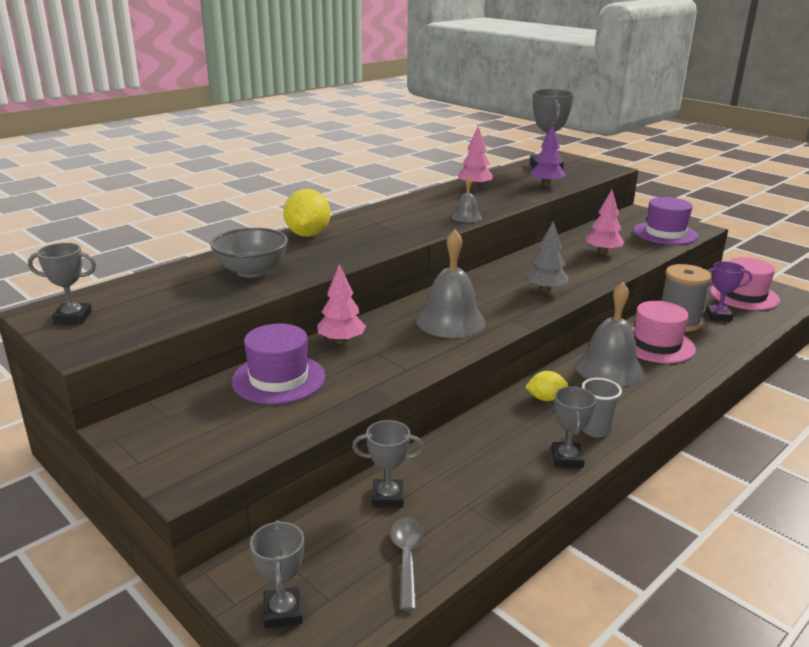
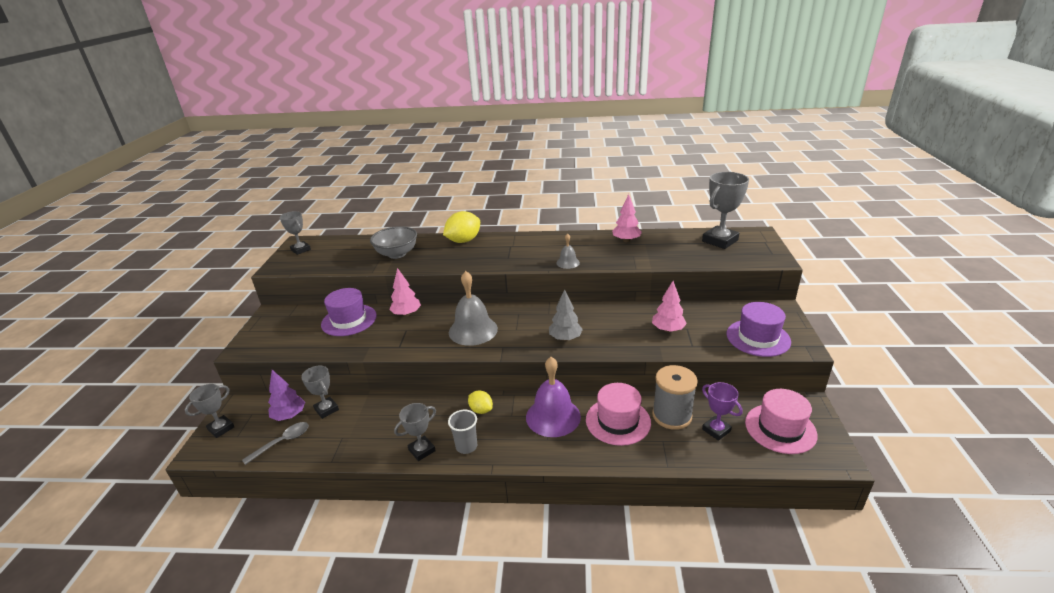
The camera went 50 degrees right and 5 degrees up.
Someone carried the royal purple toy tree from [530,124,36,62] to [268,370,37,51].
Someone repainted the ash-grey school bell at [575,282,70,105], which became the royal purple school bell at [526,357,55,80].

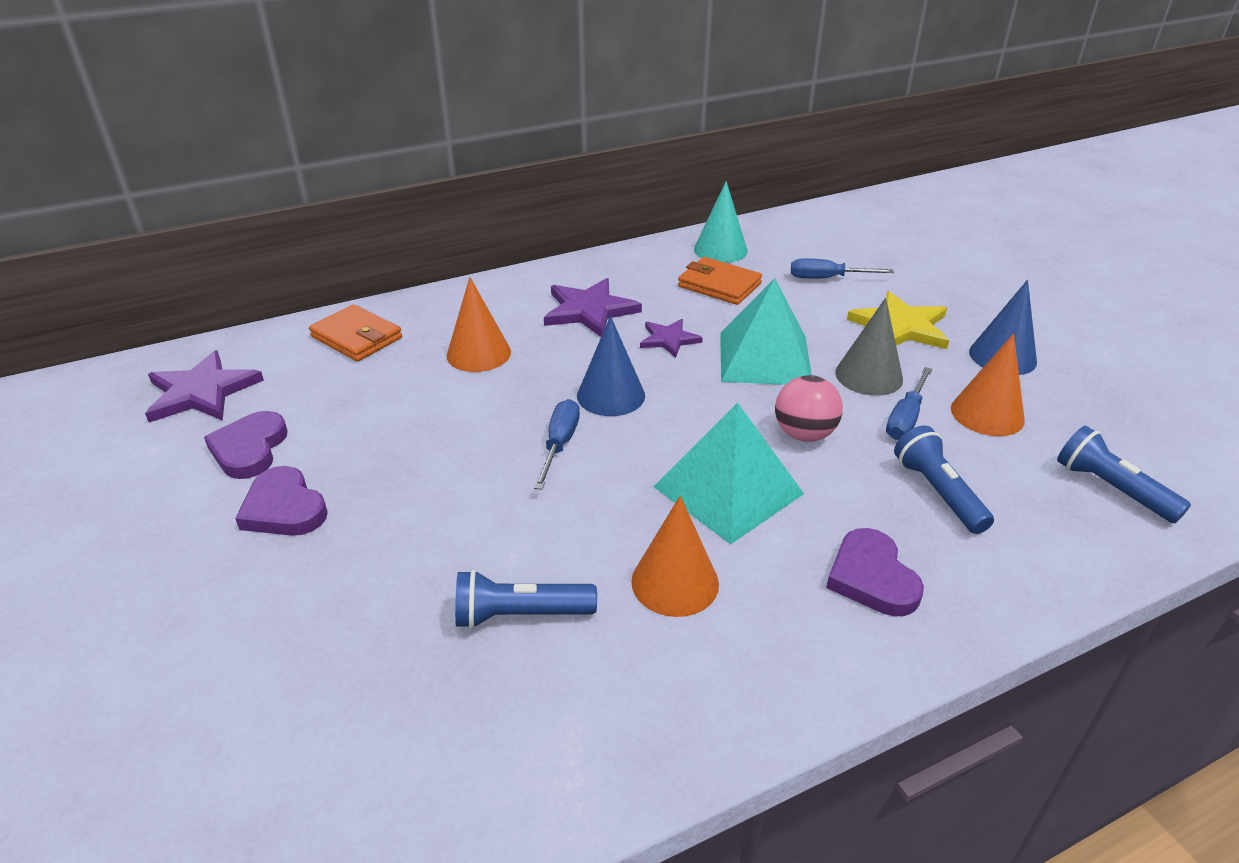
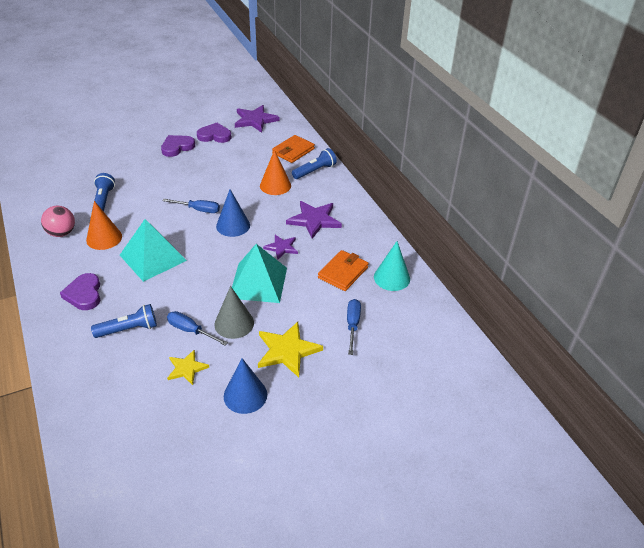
The camera went 90 degrees right and 5 degrees up.
Someone carried the rosy ball from [775,375,68,67] to [41,206,34,31].
Someone rotated the royal purple heart at [826,528,98,89] by 90 degrees counterclockwise.
Someone swapped the bright orange solid cone at [951,334,74,102] for the bright yellow star shape at [167,349,42,36].
Someone carried the royal blue torch from [1057,426,134,97] to [292,148,45,31].

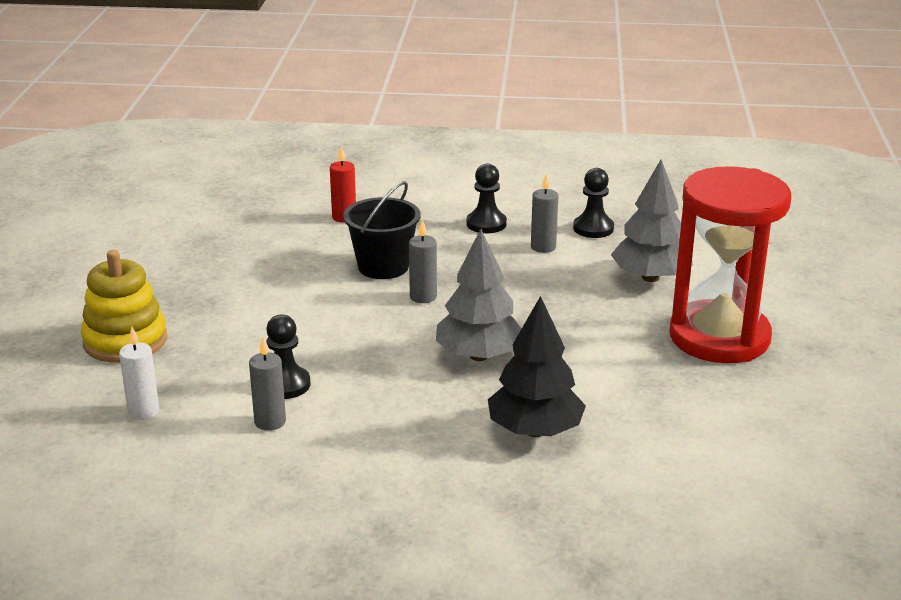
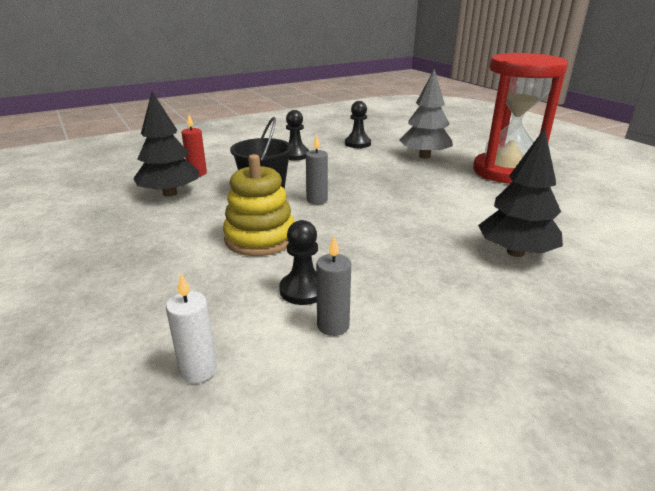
The camera went 35 degrees left and 0 degrees up.
Someone put down the black toy tree at [133,92,66,105].
Someone carried the bright yellow ring stacker from [81,250,86,113] to [223,154,72,102].
Someone took away the ash-grey toy tree at [436,229,85,132].
Someone took away the ash-grey wax candle at [531,173,27,80].

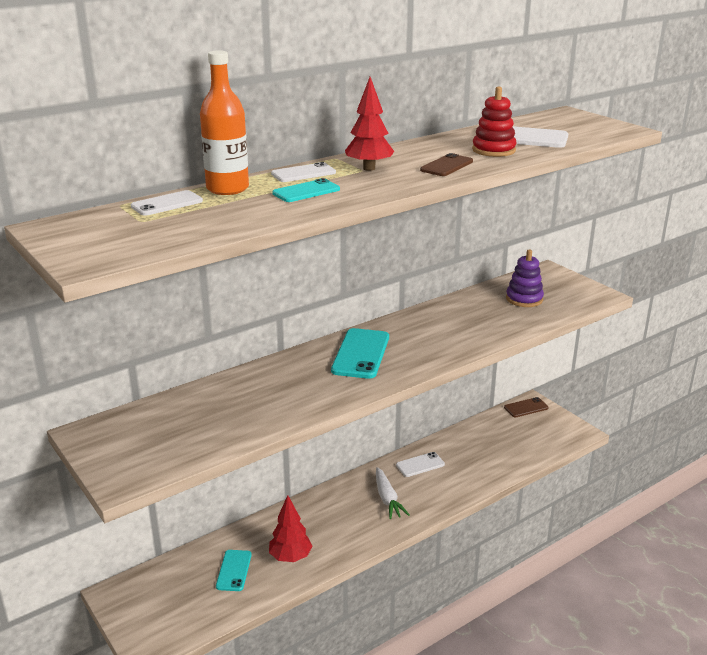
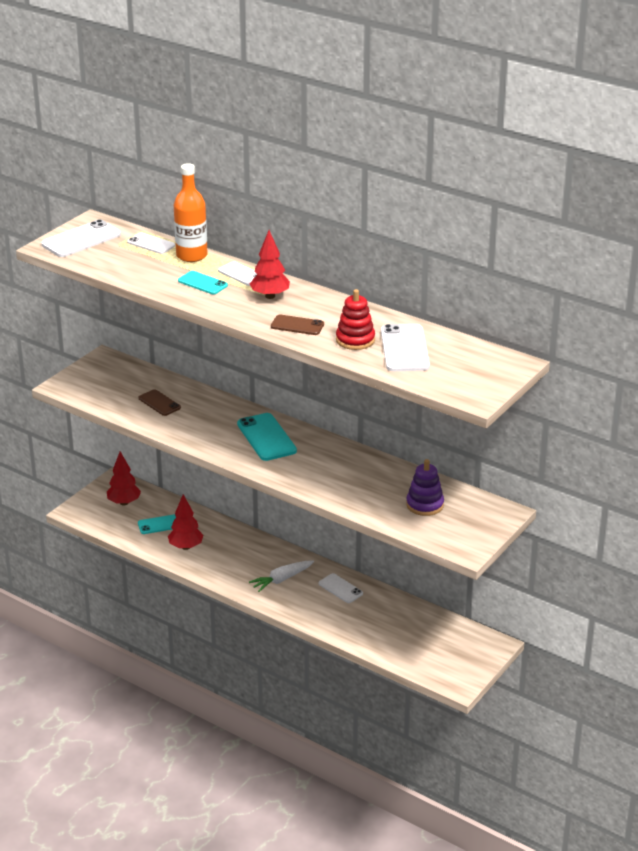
The camera went 70 degrees right and 5 degrees up.
Someone put down the white phone at [42,219,79,38].
Someone put down the crimson toy tree at [107,451,34,55].
Someone carried the dark brown phone from [504,397,44,20] to [139,389,42,27].
Someone rotated the turquoise phone at [331,328,58,51] by 75 degrees clockwise.

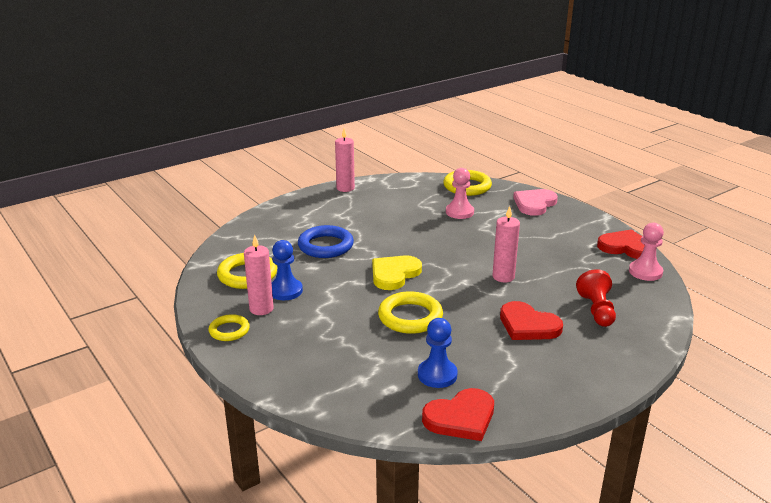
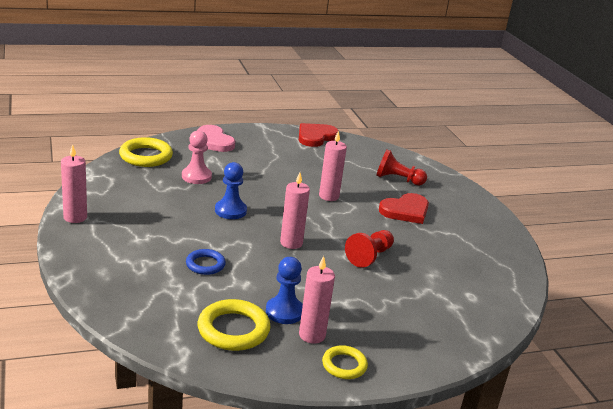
The camera went 75 degrees left and 0 degrees up.
Someone scaled the royal blue torus at [298,225,56,33] by 0.61.
Someone carried the royal blue game pawn from [418,318,40,70] to [215,162,32,57].
Someone swapped the bright yellow heart at [372,255,50,35] for the rosy wax candle at [280,173,30,76].
Someone swapped the bright yellow torus at [378,291,65,43] for the crimson game pawn at [345,230,49,38].
Someone took away the crimson heart at [422,388,72,53].
Someone took away the rosy game pawn at [629,223,35,58].

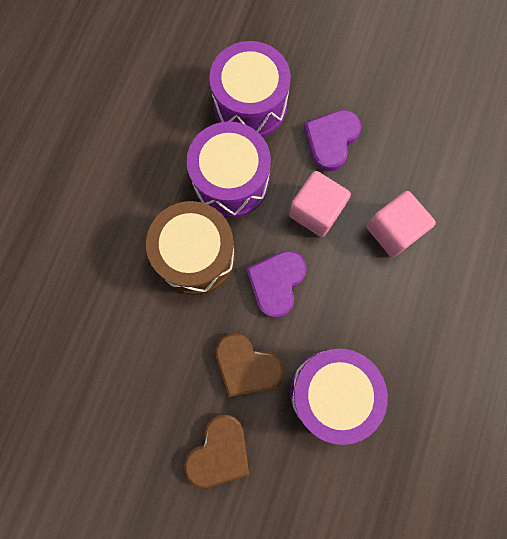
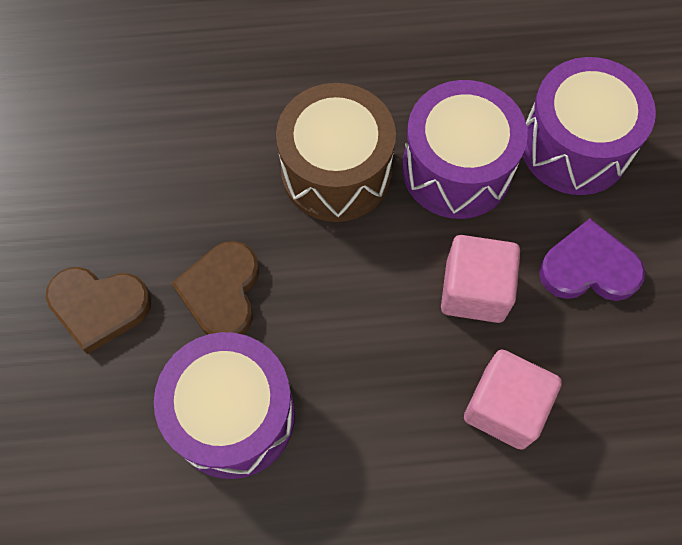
The camera went 65 degrees right and 10 degrees down.
Someone took away the royal purple heart at [246,250,61,68].

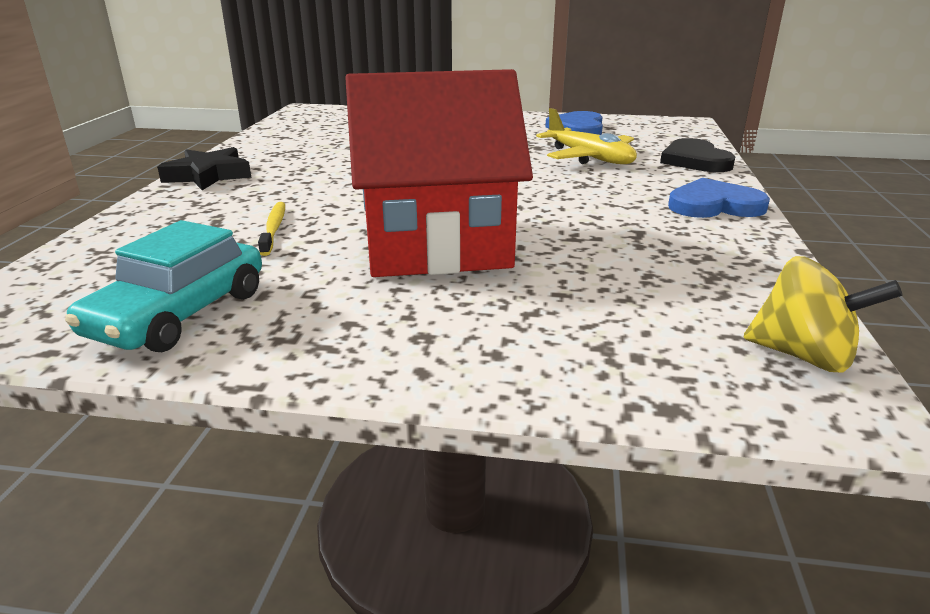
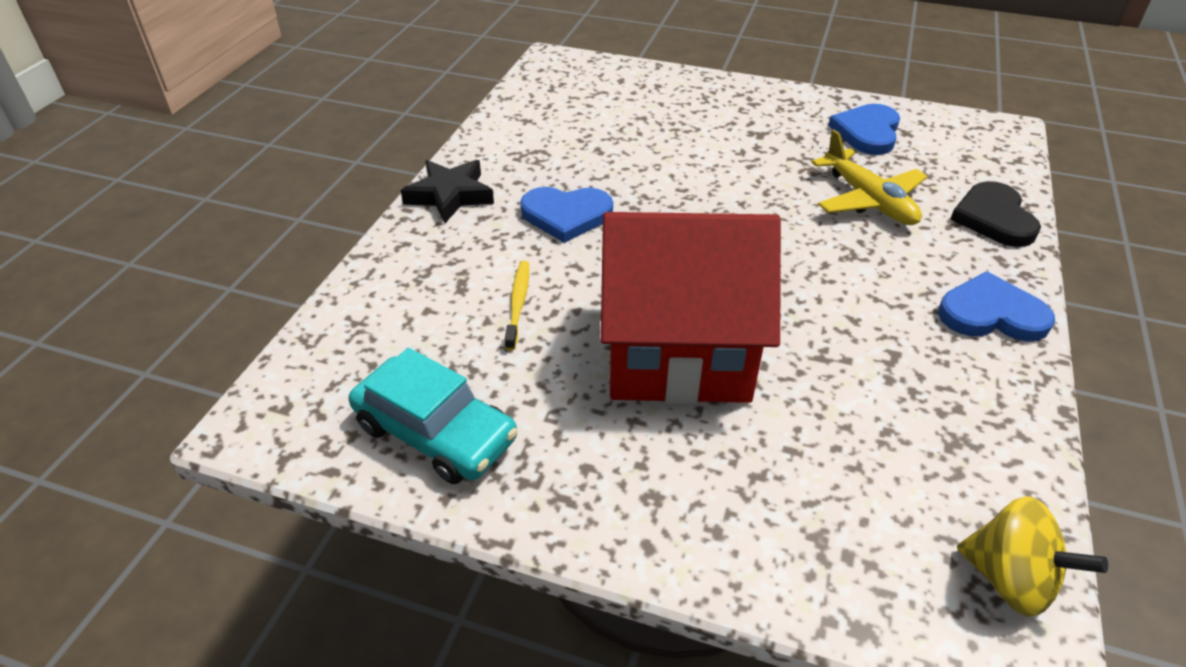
The camera went 10 degrees right and 15 degrees up.
Someone rotated the turquoise automobile at [65,220,197,132] by 90 degrees counterclockwise.
Someone put down the royal blue heart at [520,187,93,56].

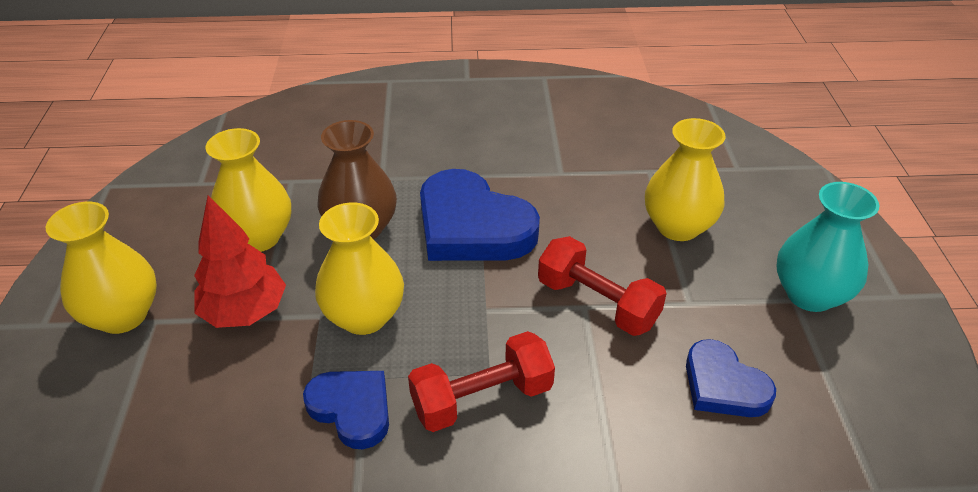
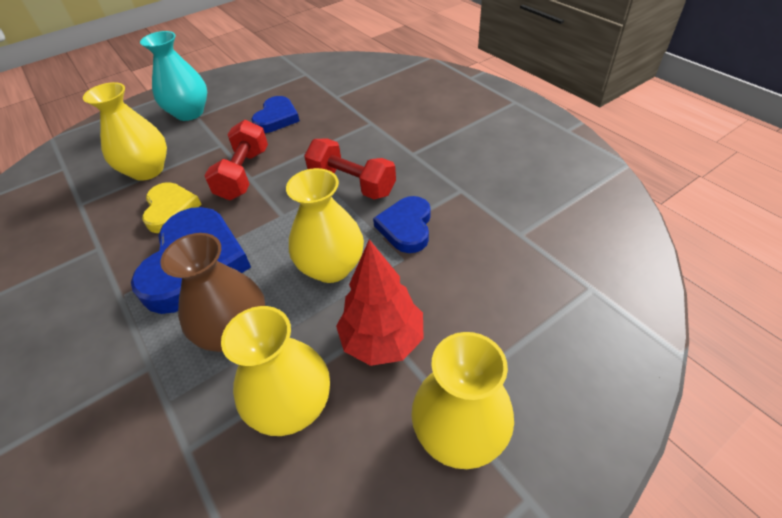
The camera went 120 degrees left and 5 degrees up.
Someone put down the bright yellow heart at [142,182,59,51].

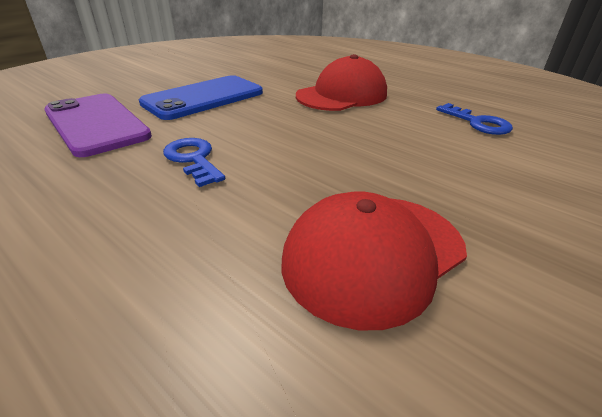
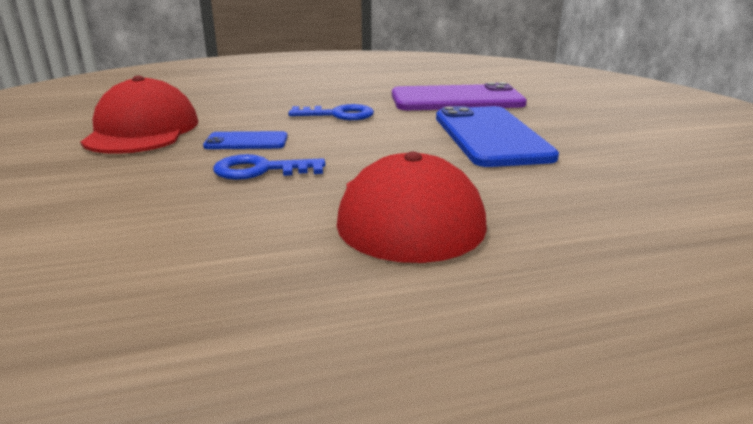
The camera went 125 degrees right and 10 degrees down.
Someone put down the royal blue phone at [203,131,85,18].
Someone carried the royal blue door key from [436,103,77,32] to [213,154,112,26].

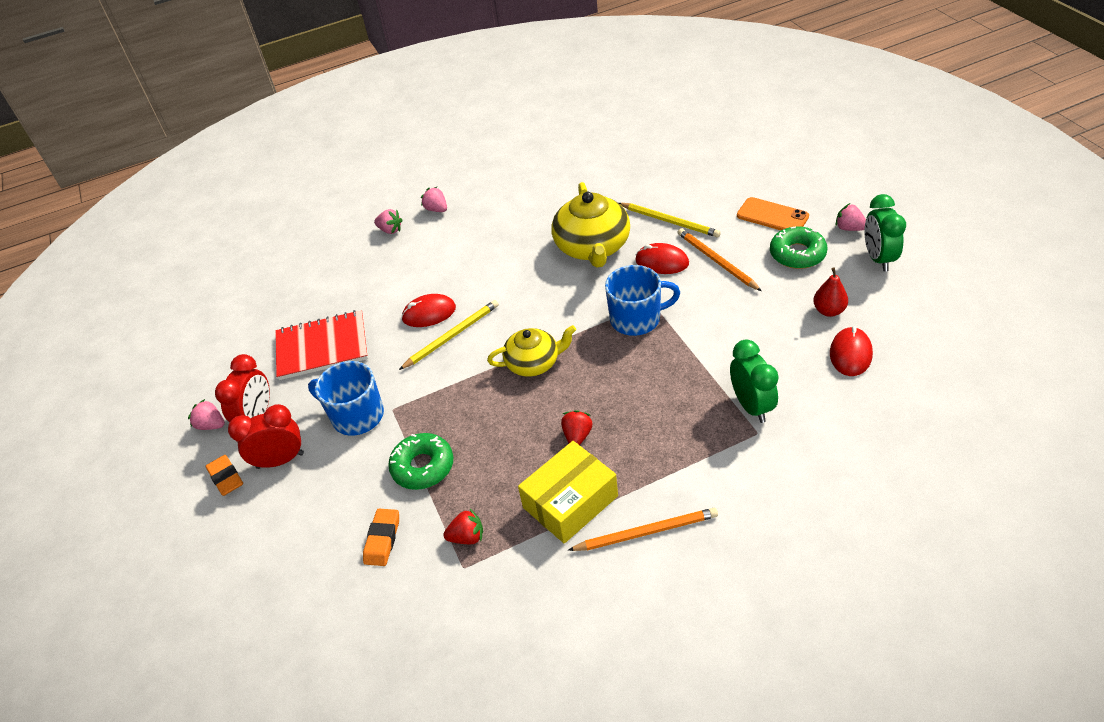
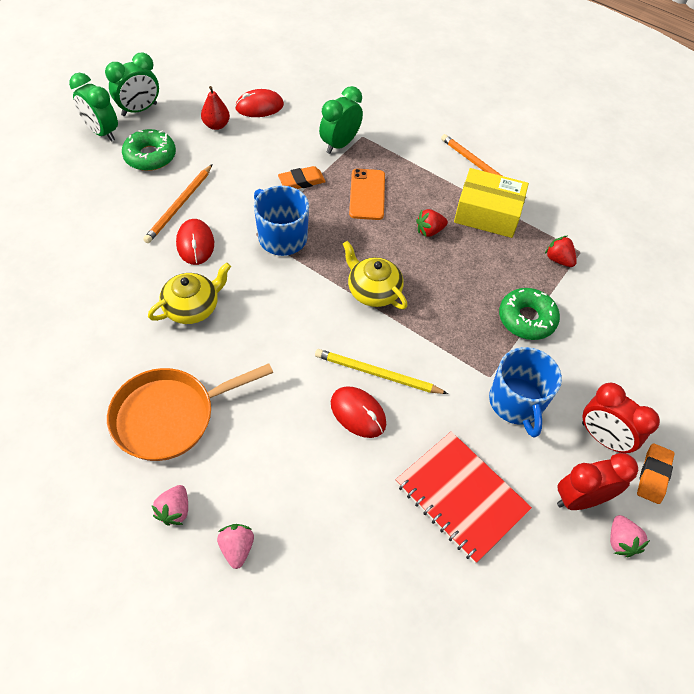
The camera went 130 degrees left and 10 degrees up.
Someone swapped the rosy berry at [835,203,31,28] for the emerald bedside clock at [69,73,49,69].
Someone put down the bright orange pan at [107,363,166,98].
Someone scaled the bright yellow teapot at [551,182,79,86] by 0.63.
Someone carried the bright orange pencil eraser from [363,509,36,57] to [278,166,48,23].
Someone carried the bright orange phone from [737,197,72,33] to [349,169,36,51].
Someone took away the bright yellow lead pencil at [619,203,102,35].

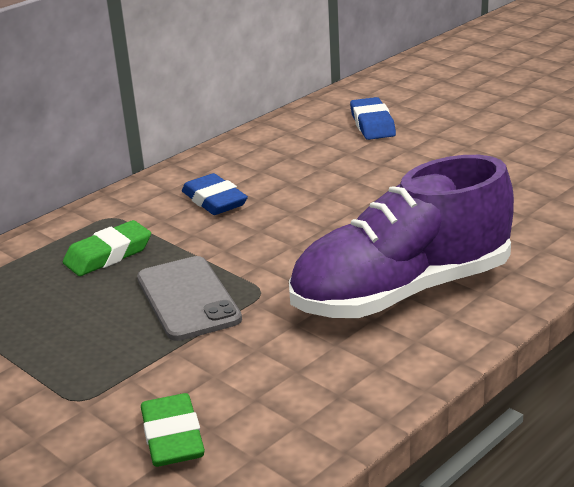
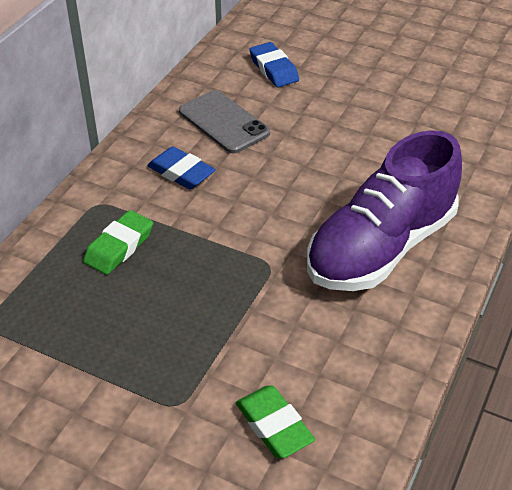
The camera went 20 degrees left and 15 degrees up.
Someone carried the ash-grey phone from [137,256,105,85] to [179,90,91,64].

